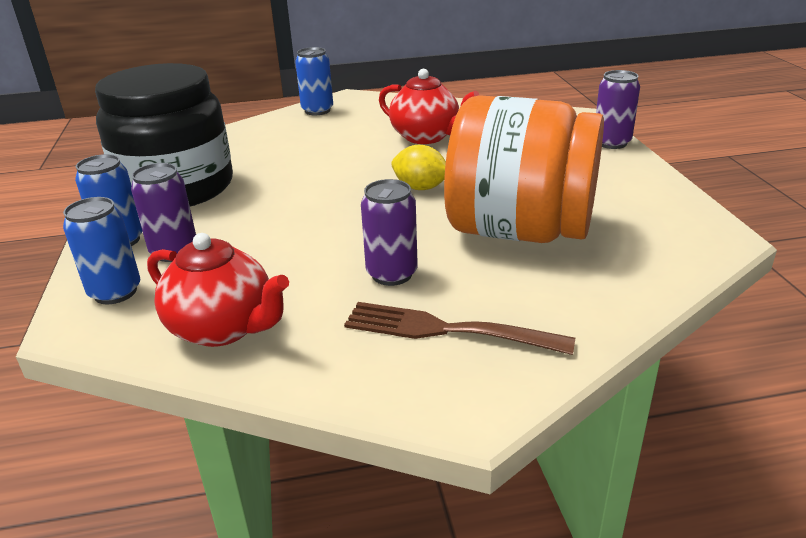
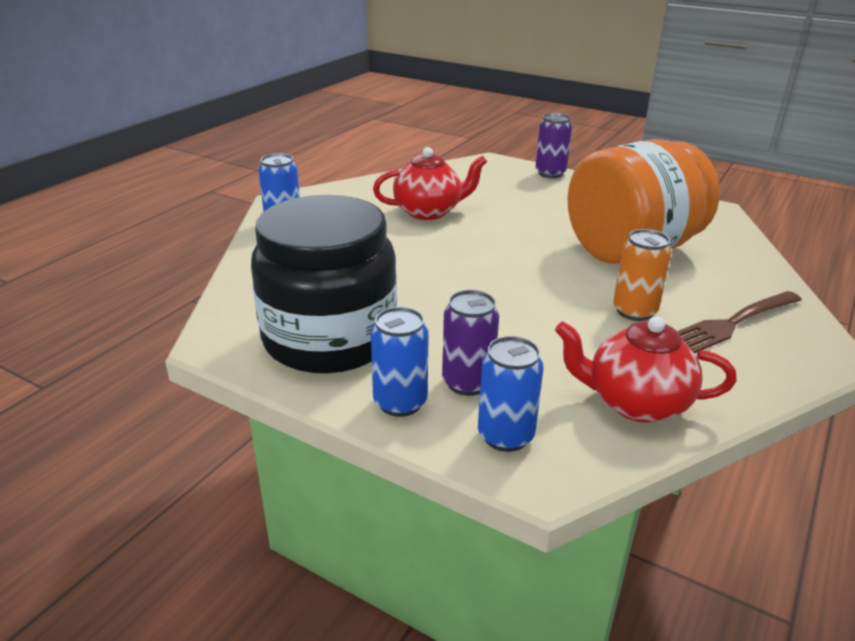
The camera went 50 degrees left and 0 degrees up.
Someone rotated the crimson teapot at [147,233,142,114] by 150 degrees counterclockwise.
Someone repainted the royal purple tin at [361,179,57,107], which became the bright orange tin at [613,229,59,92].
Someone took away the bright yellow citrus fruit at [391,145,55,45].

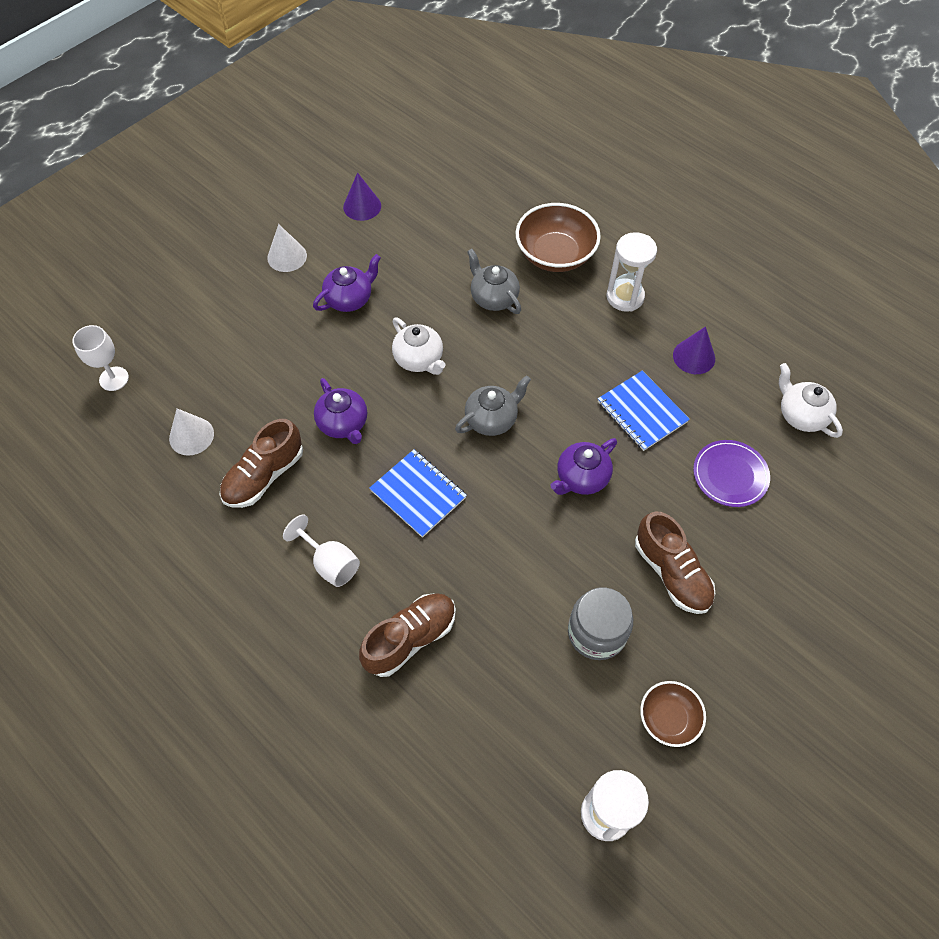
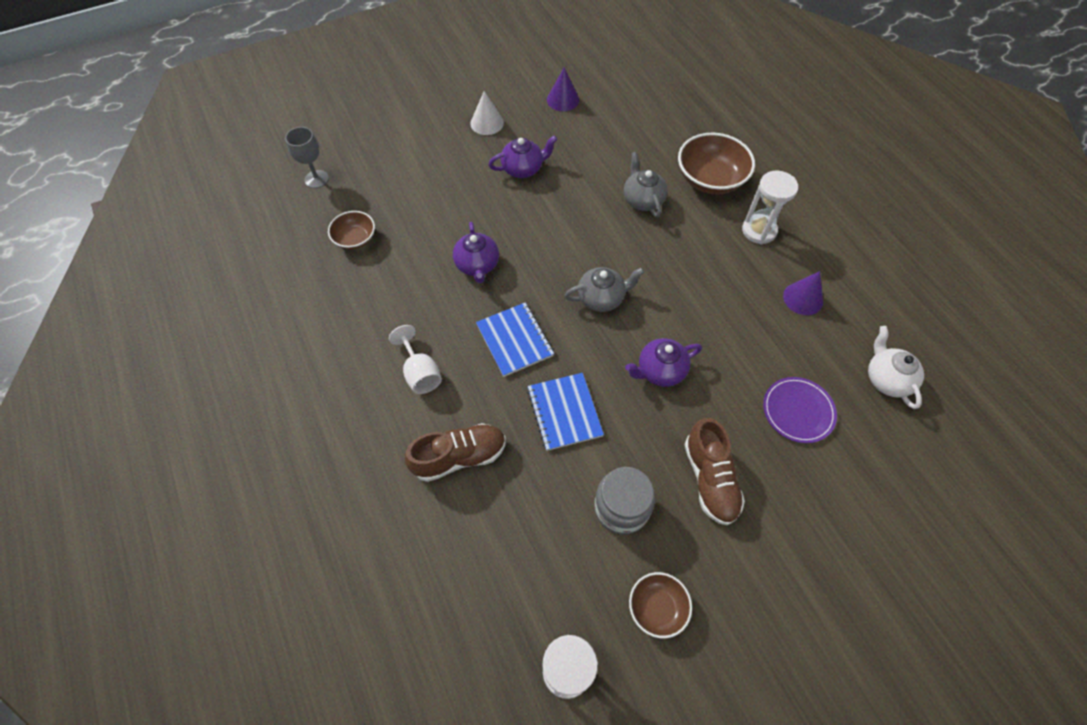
The camera went 20 degrees right and 0 degrees up.
Someone repainted the white wine glass at [72,325,57,66], which became the ash-grey wine glass at [285,127,44,61].
Someone swapped the white solid cone at [169,408,45,48] for the dark brown serving bowl at [328,211,47,39].
Someone carried the royal blue notepad from [598,371,92,80] to [527,373,77,78].
Someone took away the dark brown shoe at [220,419,83,89].
Someone took away the white teapot at [392,317,54,58].

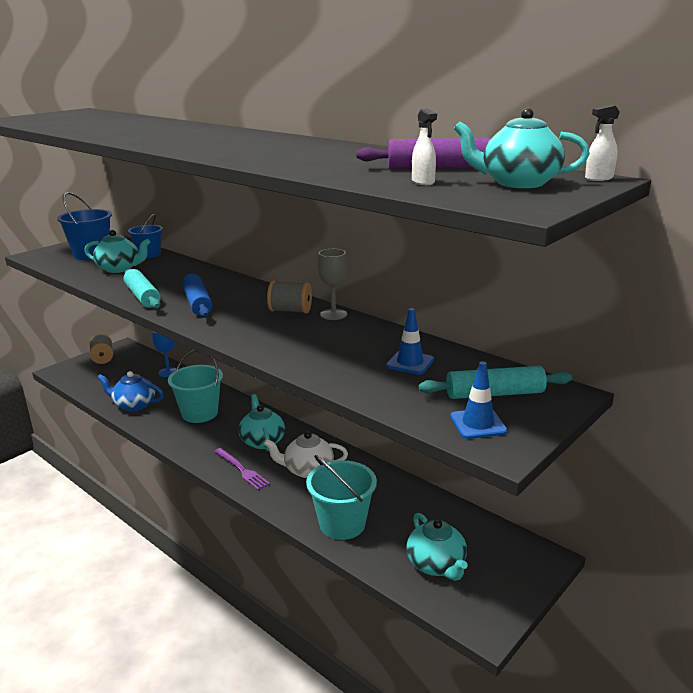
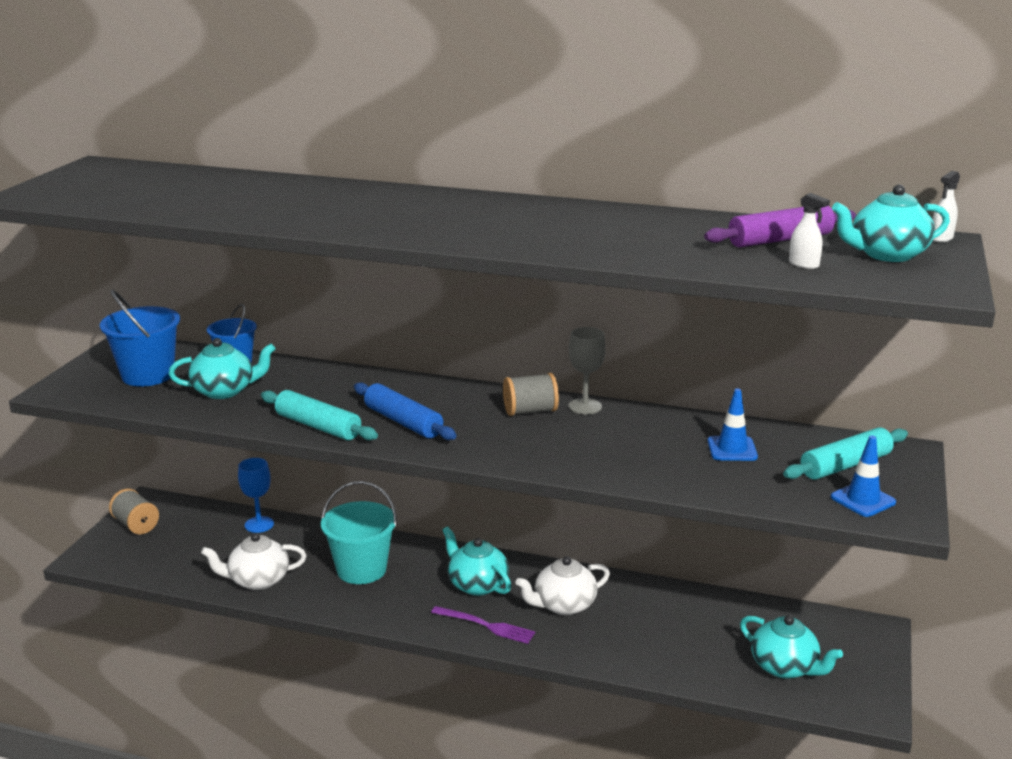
The camera went 25 degrees left and 0 degrees up.
Someone repainted the royal blue teapot at [97,371,67,40], which became the white teapot at [201,533,105,57].
Someone took away the turquoise pail at [306,455,71,85].

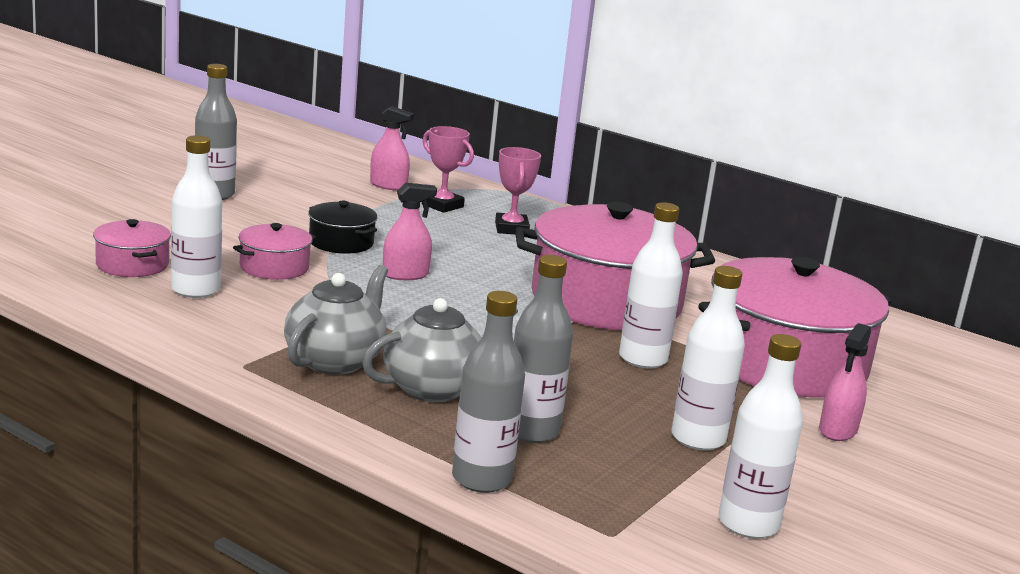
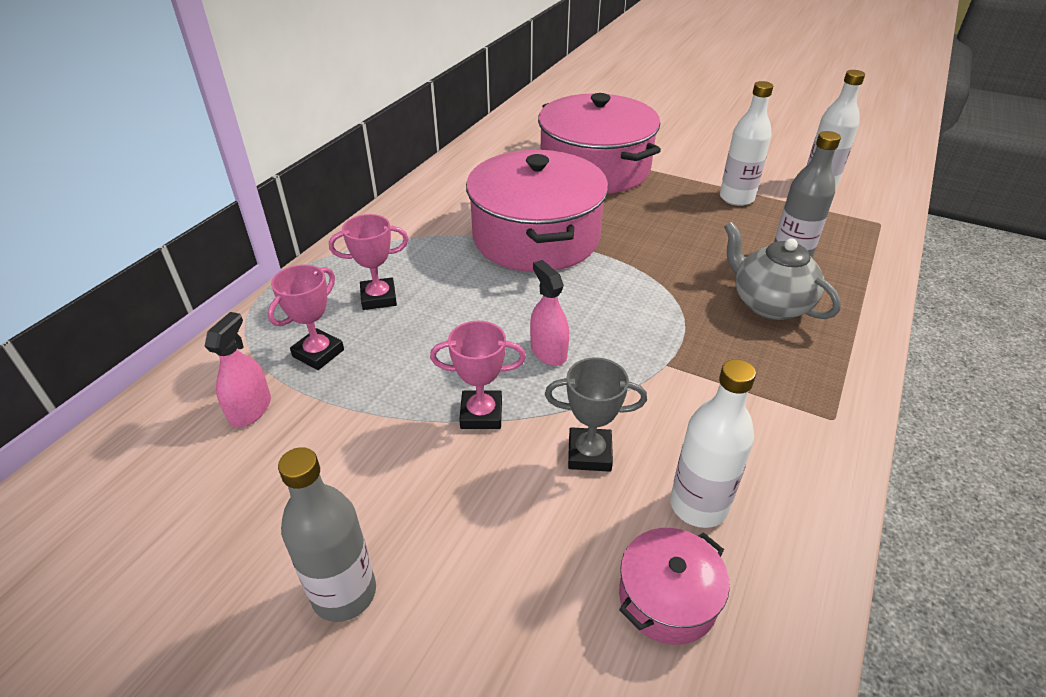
The camera went 95 degrees left and 20 degrees up.
Someone swapped the black stockpot at [308,201,69,53] for the rosy trophy at [430,321,96,108].
Someone swapped the rosy stockpot at [233,223,84,57] for the ash-grey trophy at [545,357,102,115].
Someone took away the ash-grey teapot at [284,265,104,110].
Someone took away the ash-grey drink bottle at [452,291,73,202].
Someone took away the white drink bottle at [619,202,64,166].
Someone took away the rosy spray bottle at [819,323,52,118].

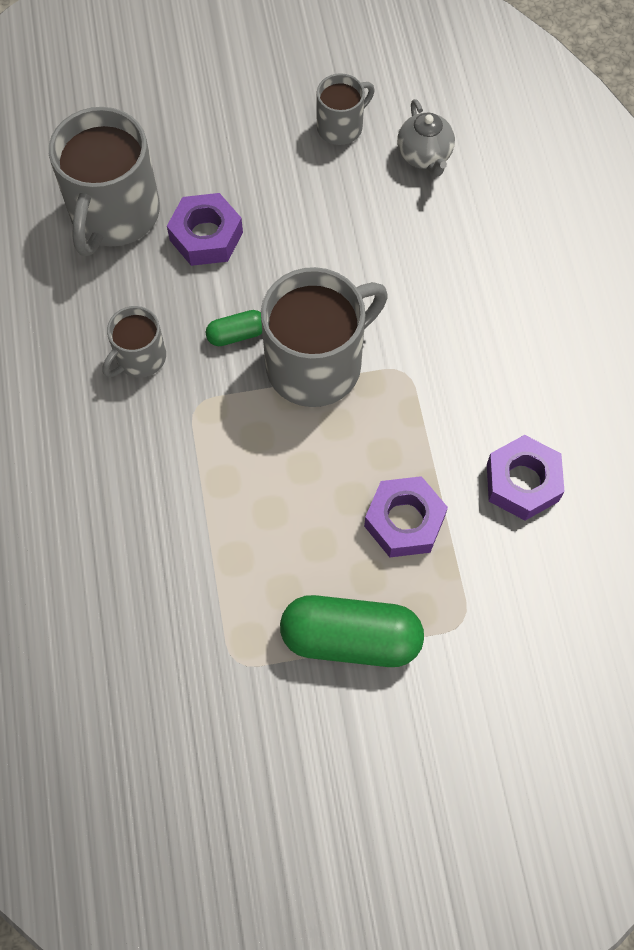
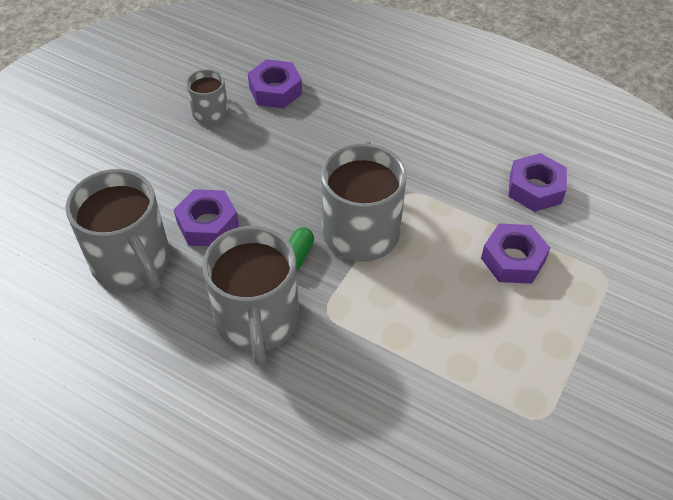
The camera went 50 degrees left and 15 degrees down.
Someone scaled the ash-grey coffee mug at [102,306,64,72] by 1.89.
Someone swapped the ash-grey teapot at [397,99,58,77] for the royal purple hex nut at [248,59,54,49].
Someone took away the emerald pill shape at [280,595,144,72].

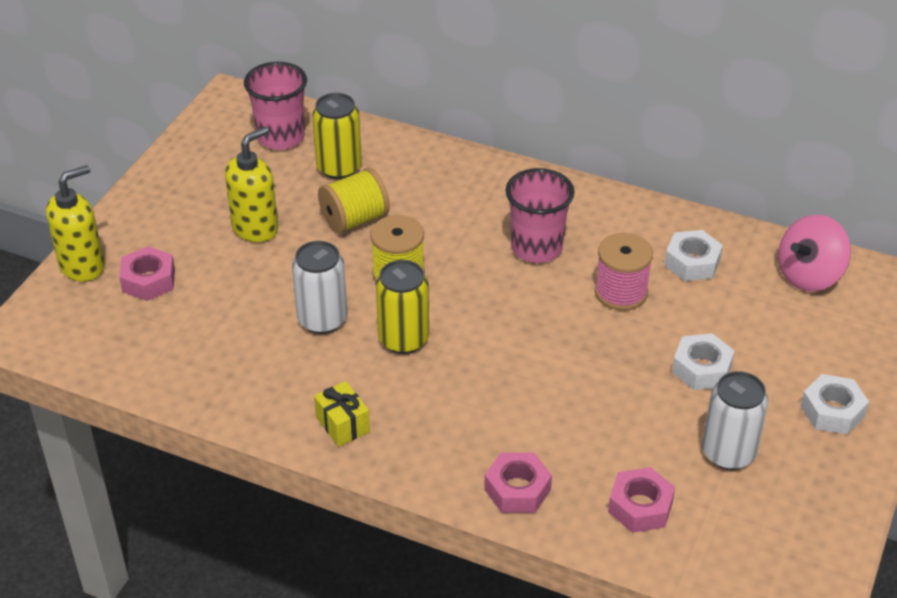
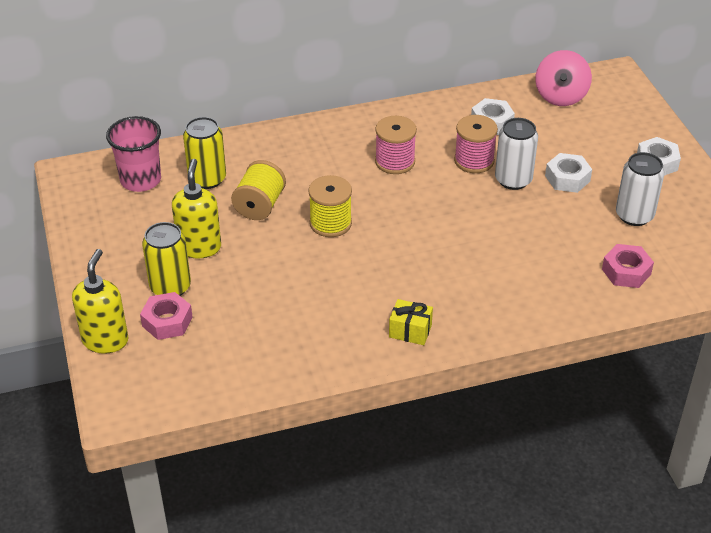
The camera went 40 degrees left and 0 degrees up.
Someone carried the bright yellow tin from [376,260,53,94] to [142,222,49,74].
Someone swapped the rosy cup at [506,168,69,95] for the rosy reel of thread at [375,116,42,58].
Someone carried the white tin from [292,241,55,93] to [495,118,43,72].
Someone took away the rosy hex nut at [484,452,68,61].

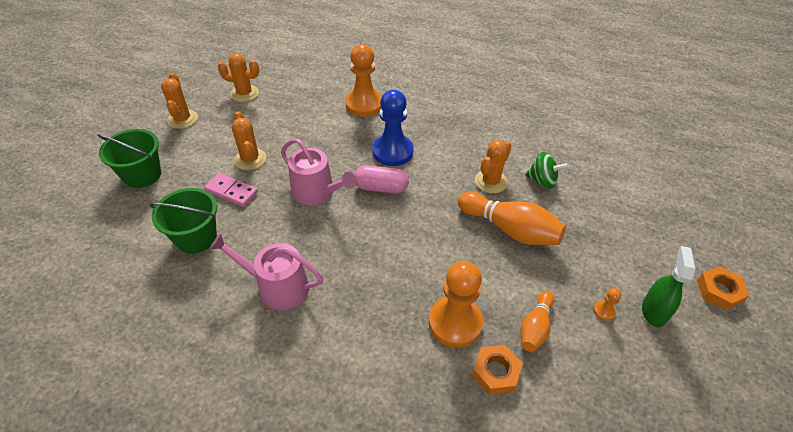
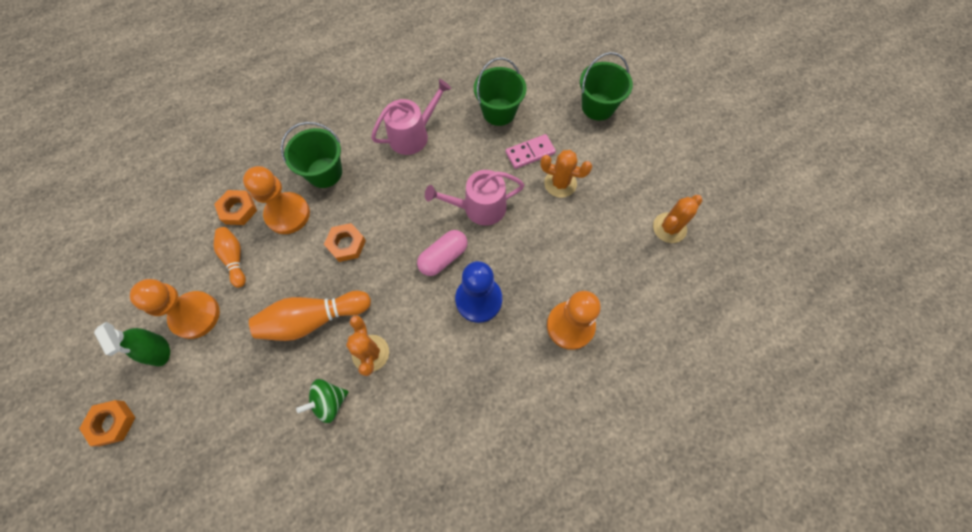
The camera went 130 degrees right and 20 degrees up.
Someone scaled the bright orange game pawn at [593,288,28,33] by 2.47.
Someone put down the emerald pail at [281,122,61,66].
Someone put down the bright orange hex nut at [324,223,42,39].
Someone took away the bright orange prickly plant at [161,73,37,56].

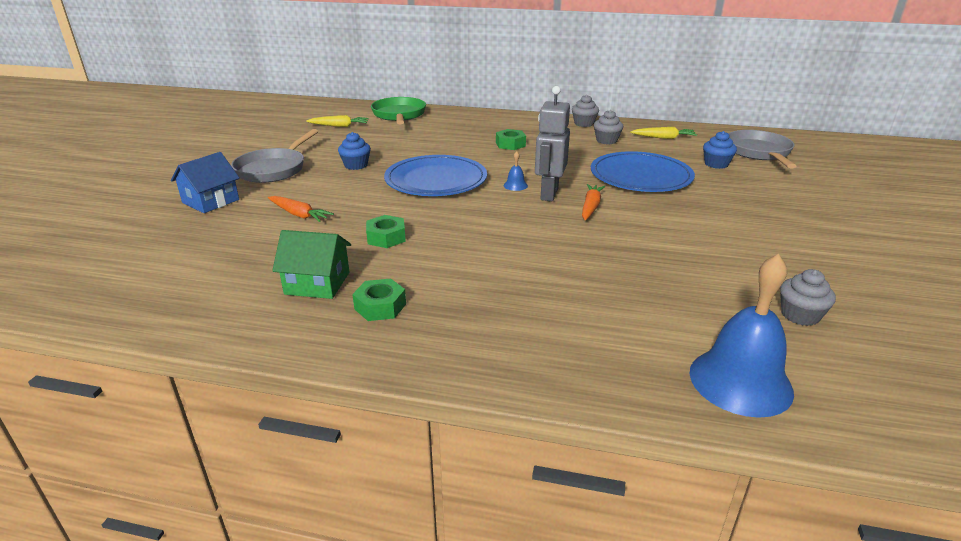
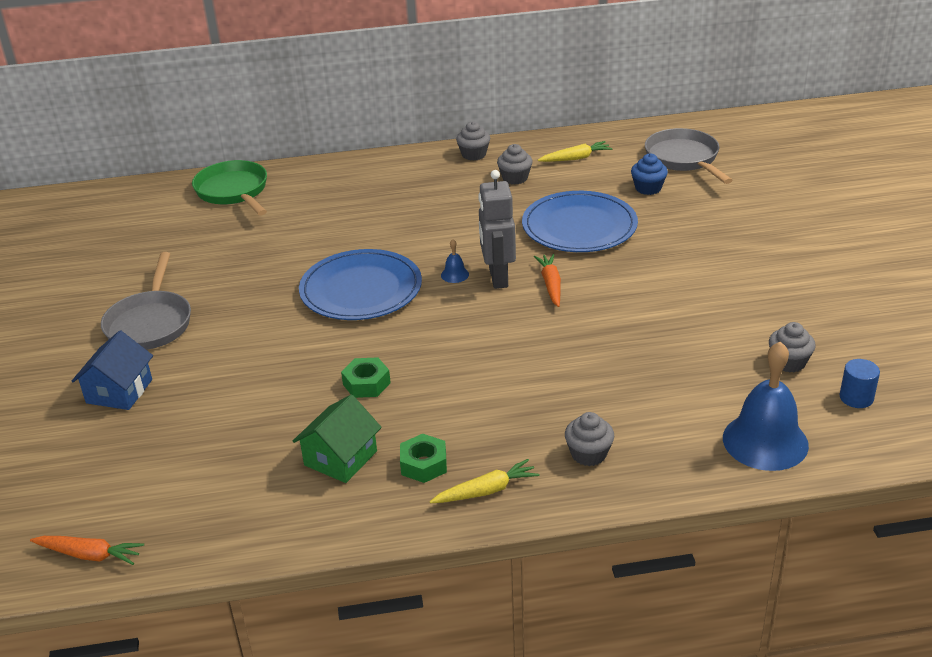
The camera went 20 degrees left and 5 degrees up.
Someone carried the bright orange root vegetable from [268,196,66,26] to [30,536,114,29].
Someone rotated the emerald toy house at [272,230,79,69] by 45 degrees counterclockwise.
Someone carried the bright yellow root vegetable from [306,115,63,12] to [430,459,110,44].
Someone put down the ash-grey cupcake at [565,412,49,54].
Someone put down the royal blue cylinder shape at [840,359,40,49].
Someone took away the royal blue cupcake at [338,132,33,38].
Someone took away the emerald hex nut at [496,129,30,21].

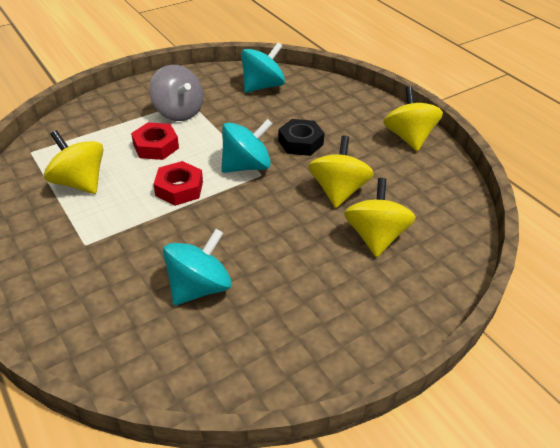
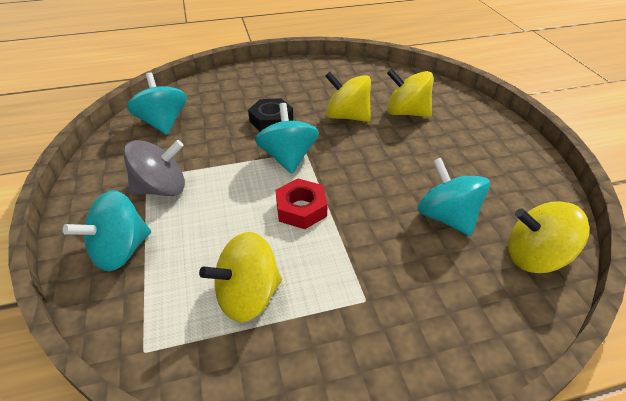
The camera went 70 degrees left and 0 degrees up.
Someone put down the turquoise whirligig at [63,190,88,81].
Someone carried the bright yellow whirligig from [383,86,60,65] to [508,201,82,72].
Someone took away the crimson hex nut at [131,122,48,38].

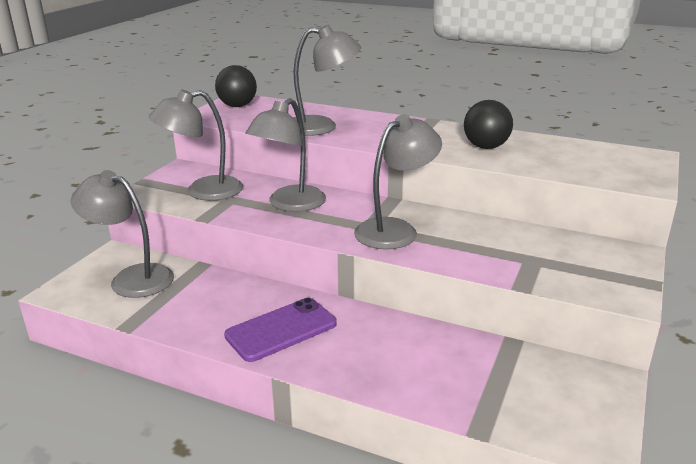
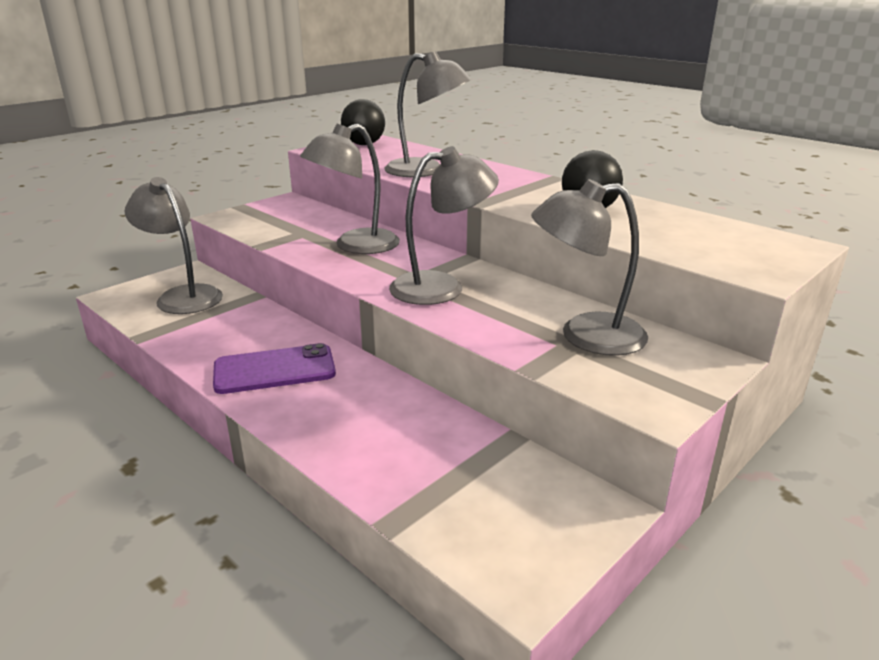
The camera went 20 degrees right and 0 degrees up.
Someone carried the ash-grey reading lamp from [149,90,94,111] to [531,179,117,177].

